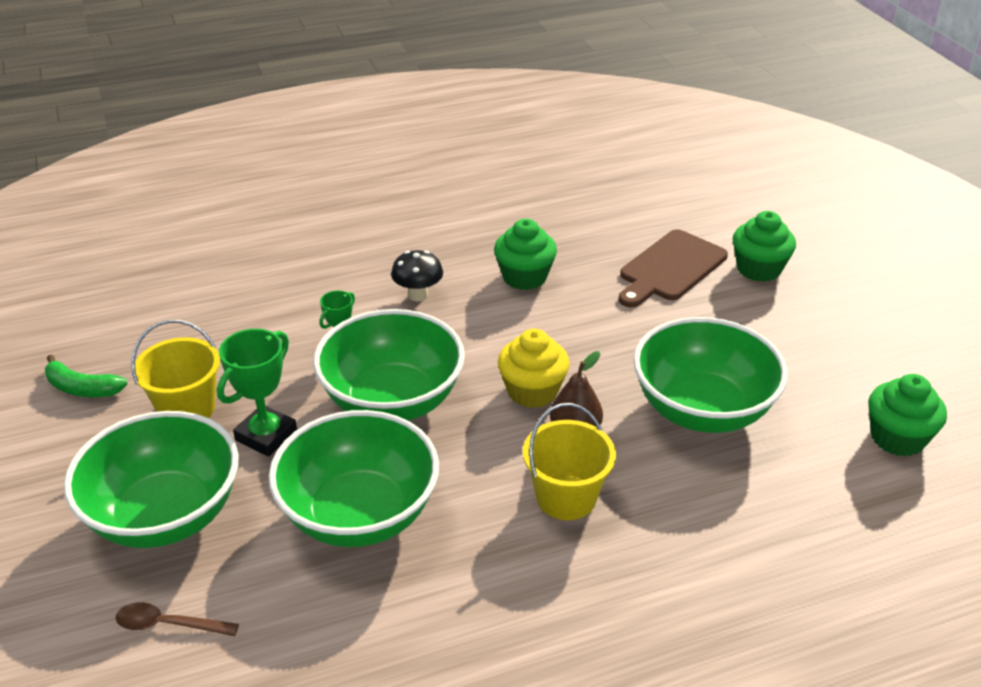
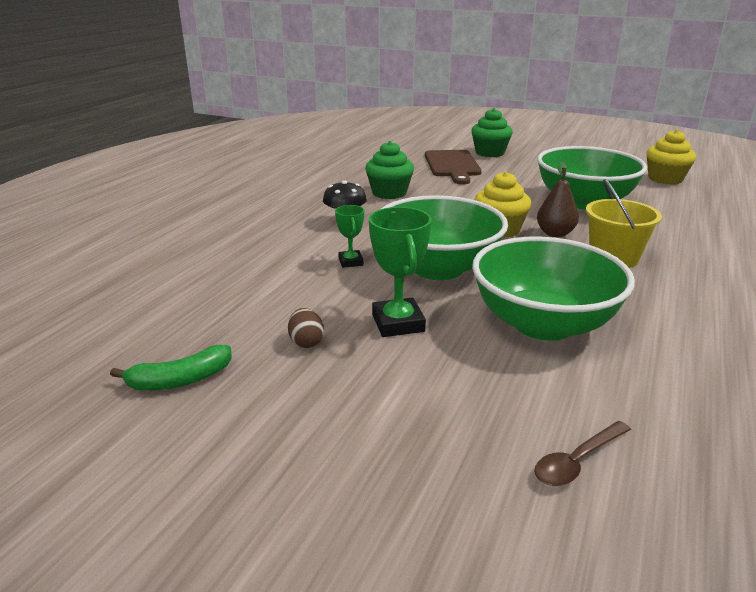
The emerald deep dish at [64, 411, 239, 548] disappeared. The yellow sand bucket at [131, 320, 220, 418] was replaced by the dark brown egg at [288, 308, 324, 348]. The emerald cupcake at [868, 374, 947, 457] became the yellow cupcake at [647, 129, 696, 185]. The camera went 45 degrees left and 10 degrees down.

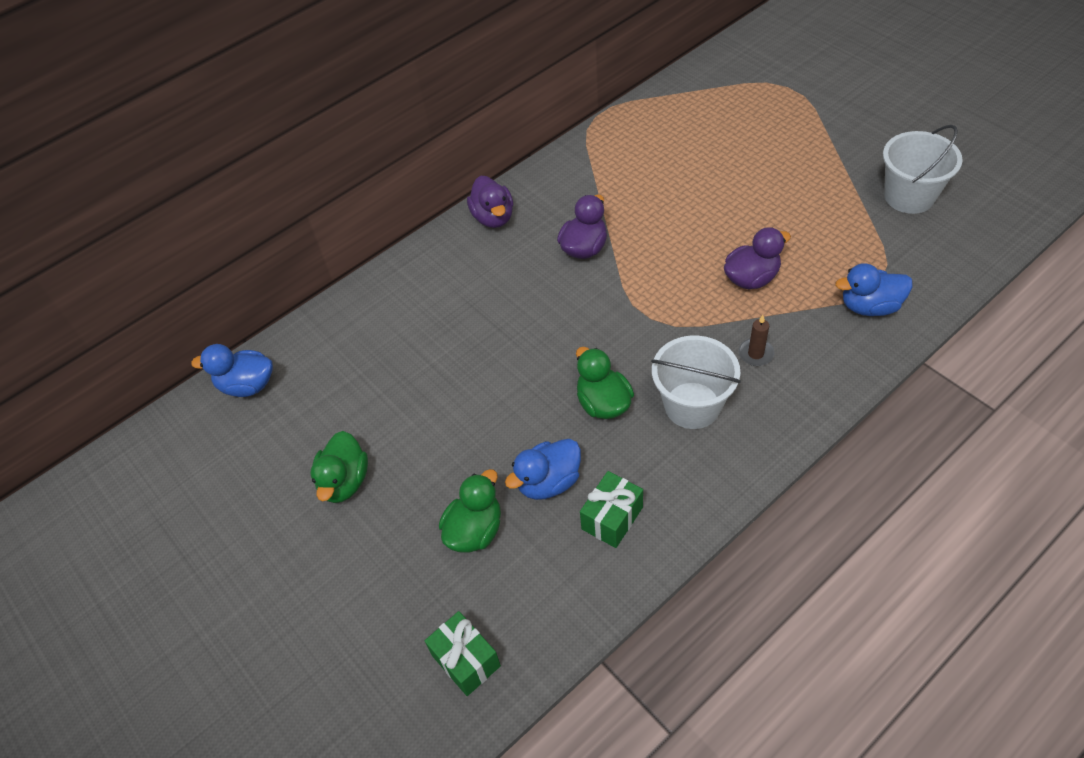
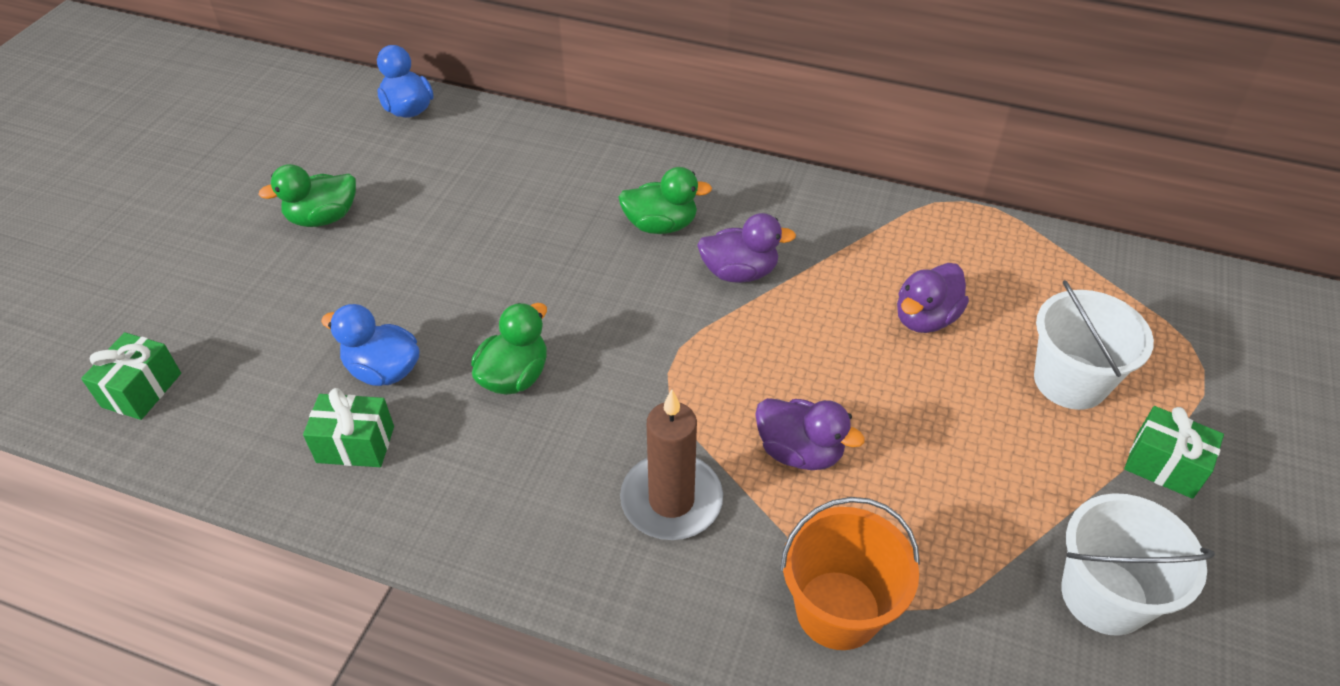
The emerald wrapped gift at [1124, 406, 1224, 499] appeared. The emerald rubber duck moved from [439, 469, 501, 553] to [618, 167, 712, 234]. The purple rubber duck moved from [467, 176, 513, 228] to [897, 263, 969, 333]. The snow-white sand bucket moved from [651, 336, 741, 429] to [1034, 280, 1154, 410]. The royal blue rubber duck at [835, 263, 913, 316] was replaced by the bright orange sand bucket at [780, 497, 920, 650]. The dark brown pillar candle at [738, 315, 774, 366] changed to 2.00 times the size. The camera went 55 degrees right and 5 degrees down.

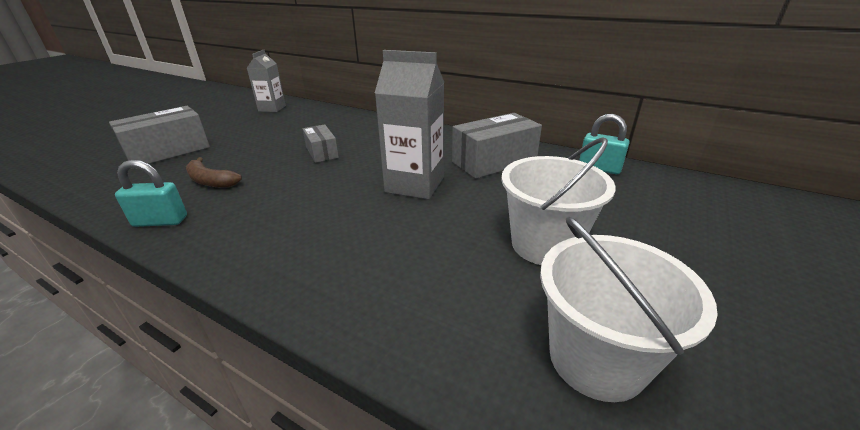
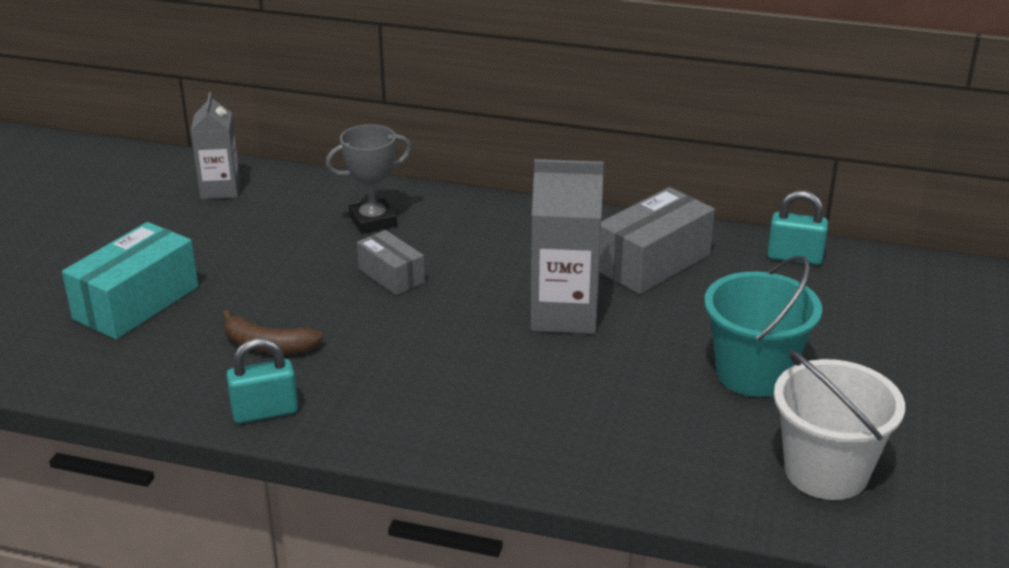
The grey trophy at [326, 124, 412, 234] appeared. The grey parcel at [109, 106, 210, 164] became the teal parcel at [62, 222, 198, 339]. The snow-white sand bucket at [501, 137, 616, 265] became the teal sand bucket at [704, 256, 822, 397]. The camera went 15 degrees left and 0 degrees up.

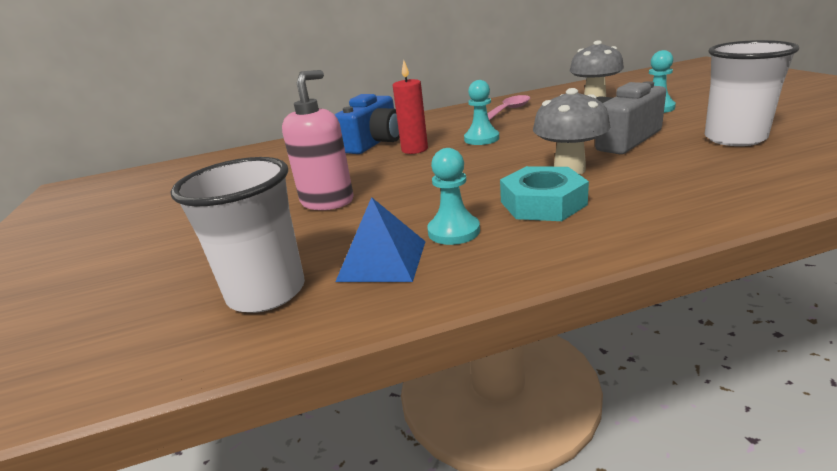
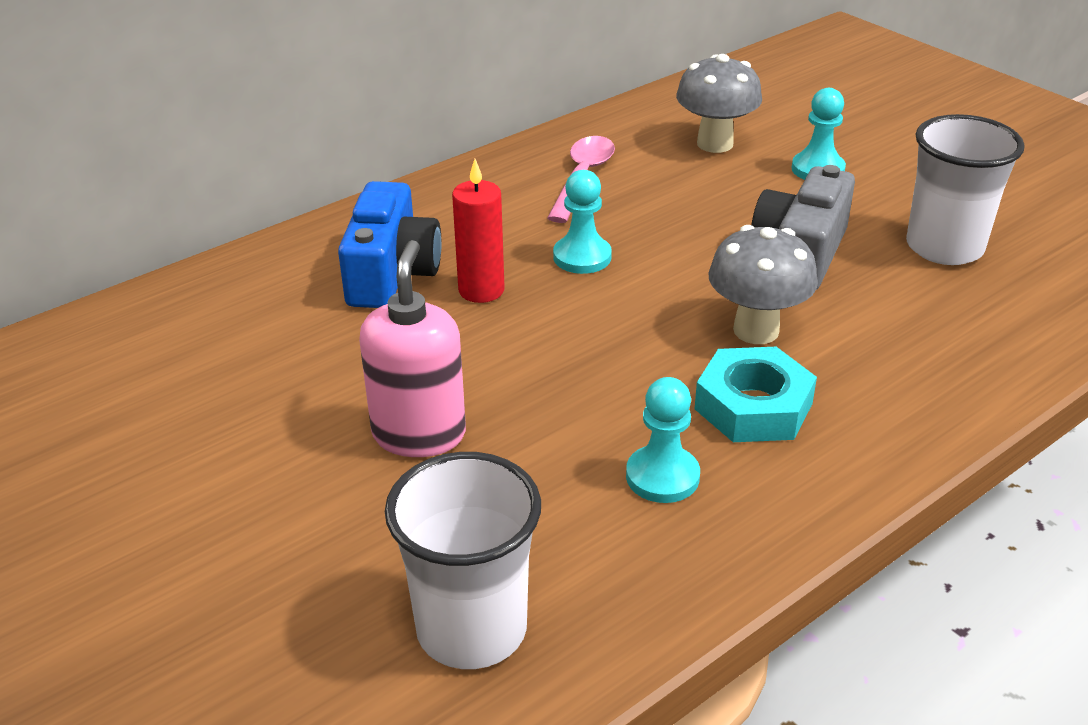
The royal blue pyramid shape at [335, 197, 426, 282] disappeared. The camera went 25 degrees left and 10 degrees up.

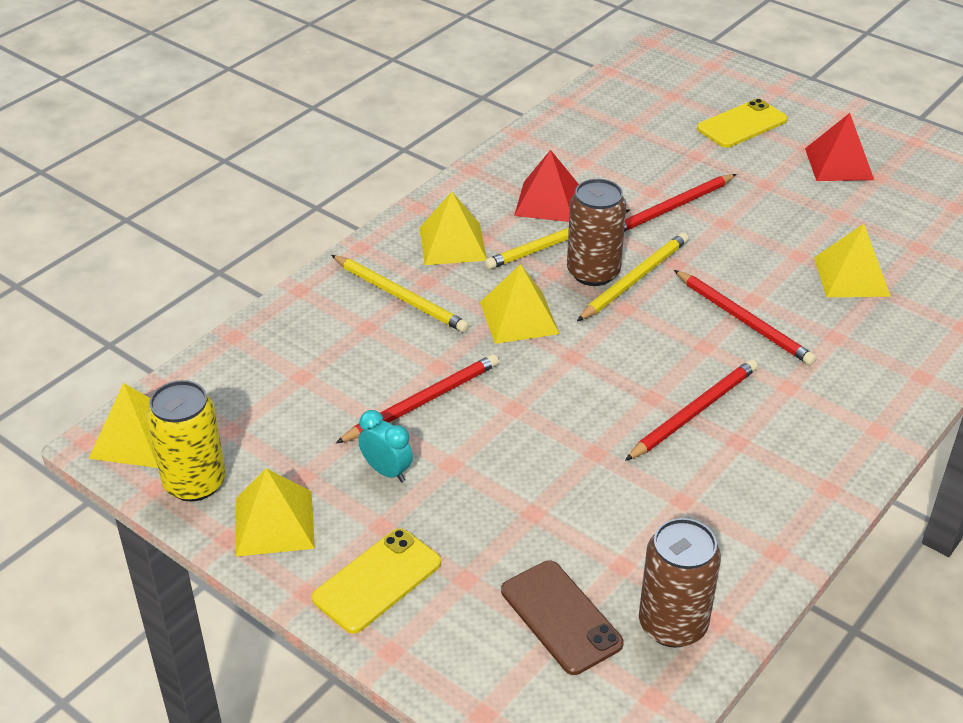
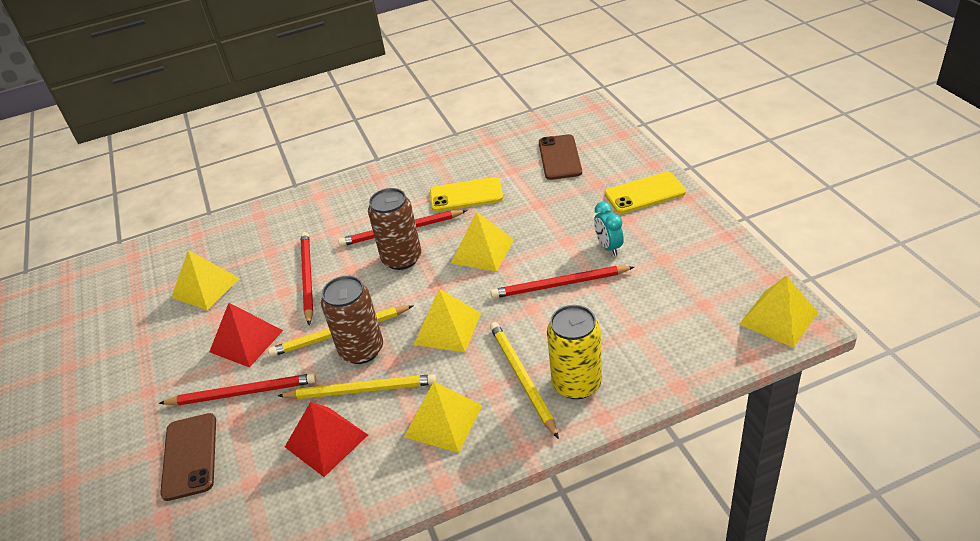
The dark brown mobile phone at [160, 413, 216, 501] appeared. The yellow can moved from [147, 380, 226, 502] to [547, 305, 602, 399]. The yellow pyramid shape moved from [236, 468, 315, 557] to [451, 211, 514, 272]. The dark brown can moved from [639, 518, 721, 648] to [368, 188, 421, 270]. The yellow mobile phone moved from [697, 99, 788, 148] to [430, 177, 503, 212]. The scarlet pyramid shape moved from [805, 113, 874, 181] to [209, 303, 283, 368]. The camera went 145 degrees left and 0 degrees up.

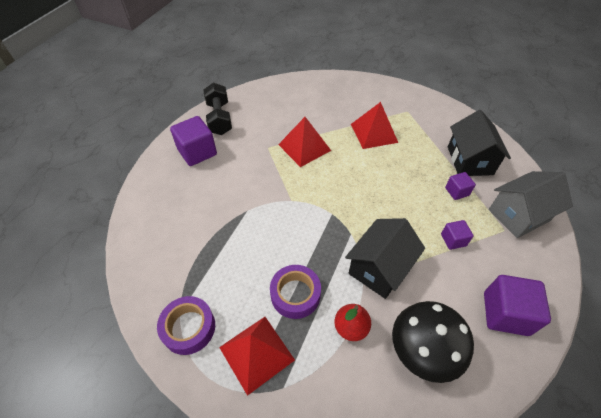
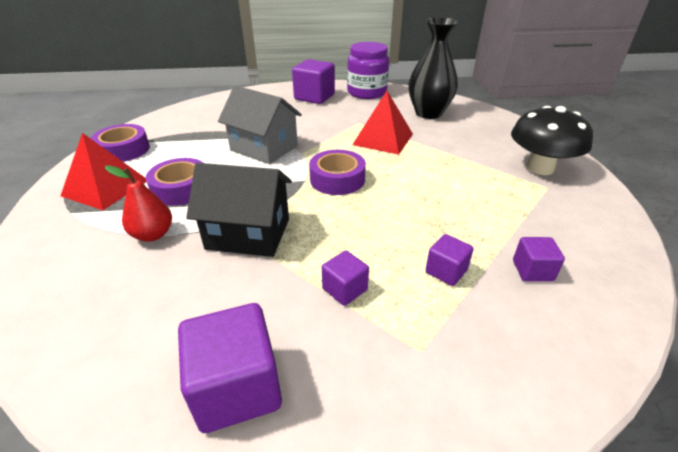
The scarlet pyramid shape at [351, 102, 398, 149] disappeared. The purple roll of tape at [309, 150, 366, 195] appeared. The jet-black flower vase at [408, 17, 459, 119] appeared. The jet-black mushroom moved from [392, 301, 474, 383] to [511, 106, 593, 175]. The grey toy house moved from [489, 171, 573, 238] to [218, 85, 302, 164]. The jet-black free weight at [203, 83, 232, 135] was replaced by the purple preserve jar at [347, 42, 389, 99]. The jet-black toy house at [448, 110, 511, 176] was replaced by the purple cube at [513, 237, 565, 282]. The camera went 60 degrees right and 15 degrees down.

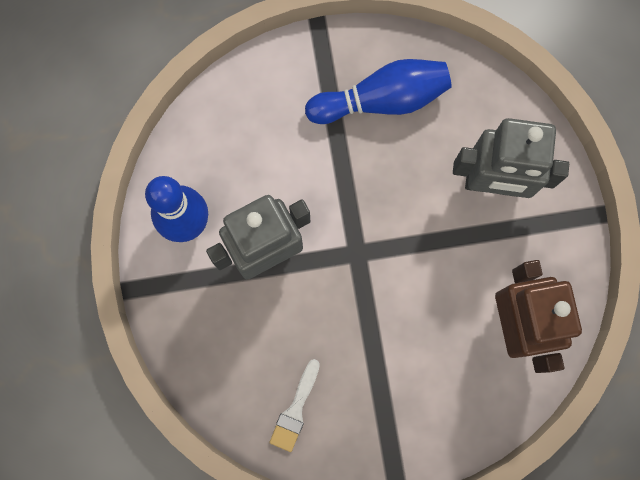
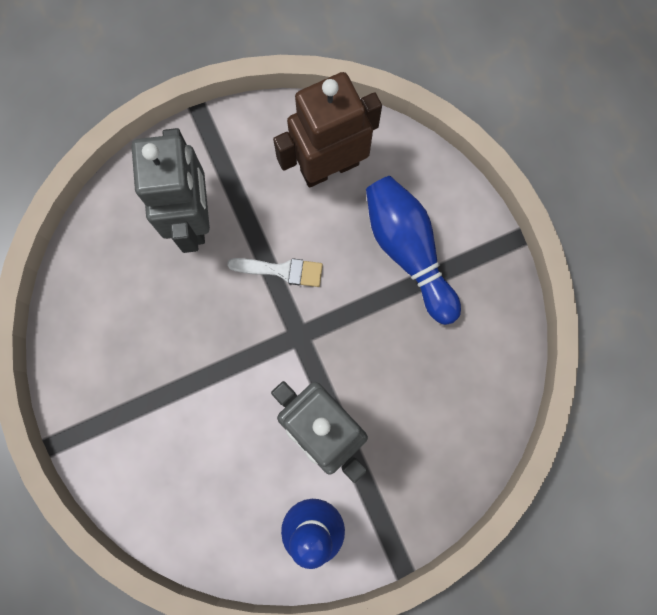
The snow-white paintbrush moved from [269, 359, 320, 452] to [227, 258, 323, 287]. The royal blue tenpin moved from [305, 59, 452, 124] to [366, 176, 461, 325]. The camera went 105 degrees left and 0 degrees up.

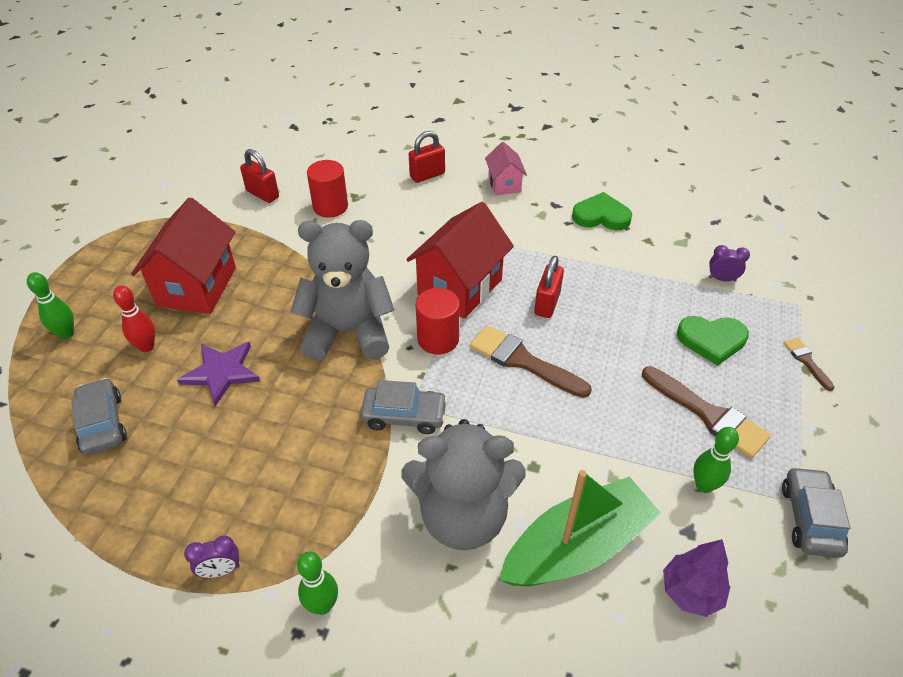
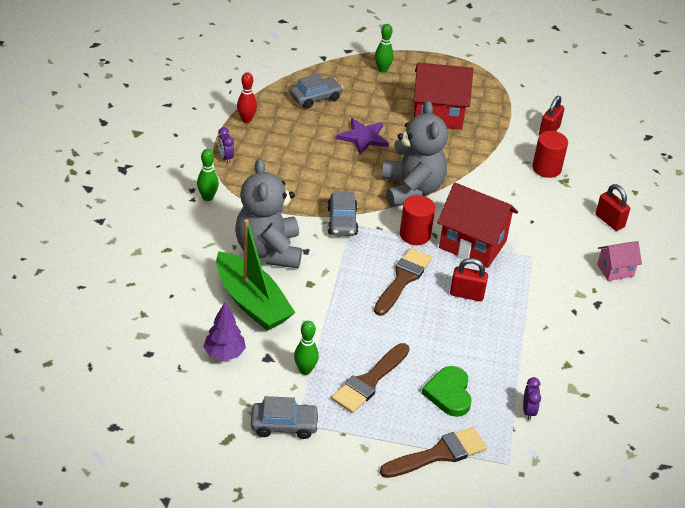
The emerald heart at [572, 192, 632, 230] disappeared. The scarlet tenpin moved from [113, 285, 155, 352] to [237, 72, 257, 123]. The dark brown paintbrush at [783, 337, 834, 391] changed to 1.91 times the size. The camera went 80 degrees right and 5 degrees down.

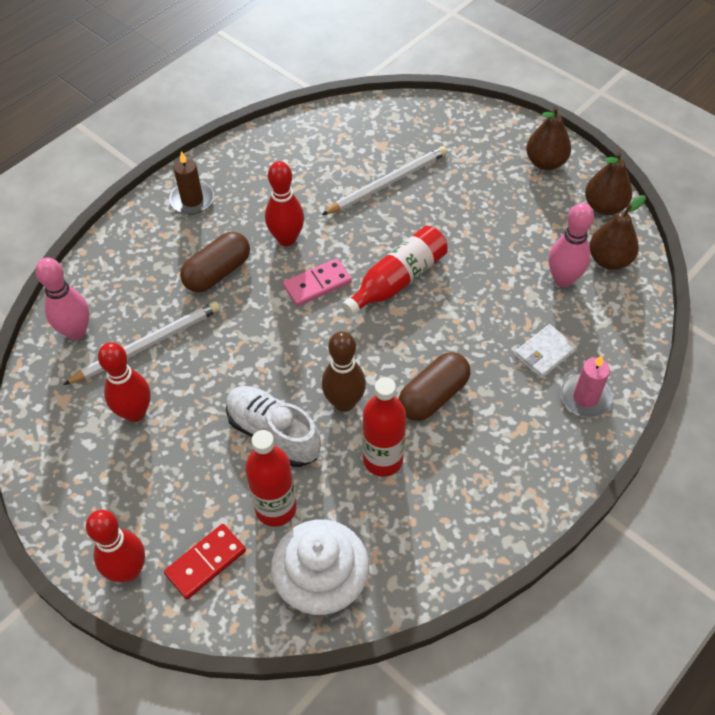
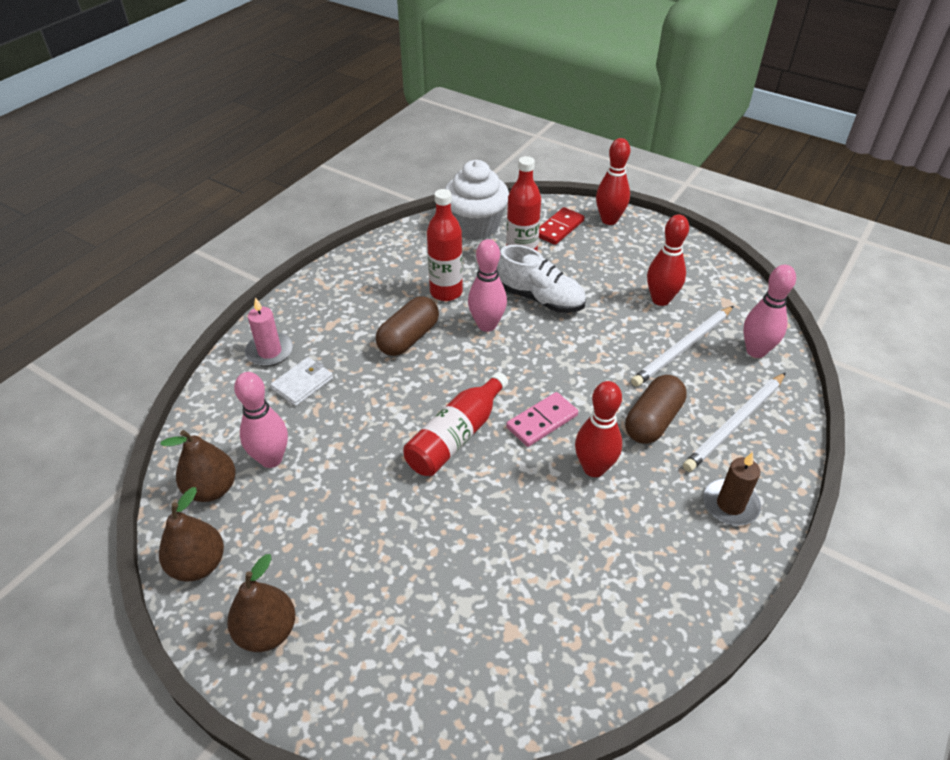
The snow-white wooden pencil moved from [322, 146, 447, 215] to [683, 373, 786, 472]. The dark brown tenpin at [322, 331, 366, 412] became the rosy tenpin at [468, 239, 507, 332]. The camera went 170 degrees right and 10 degrees down.

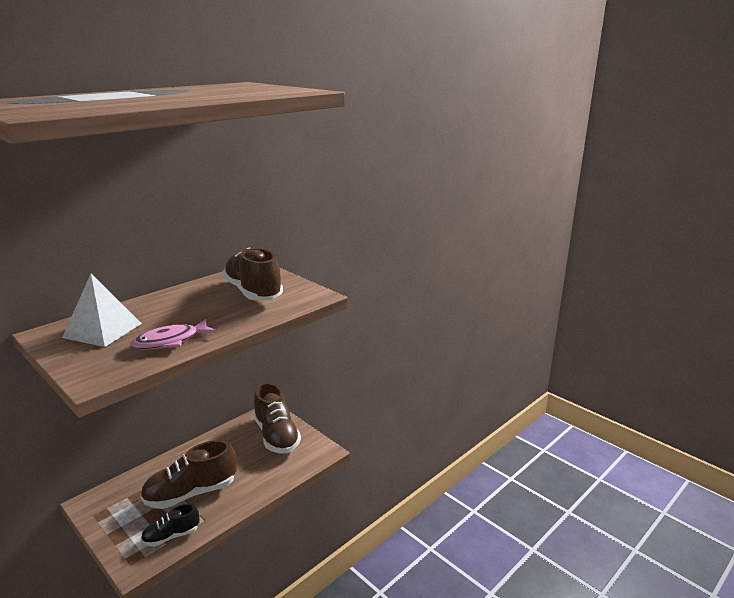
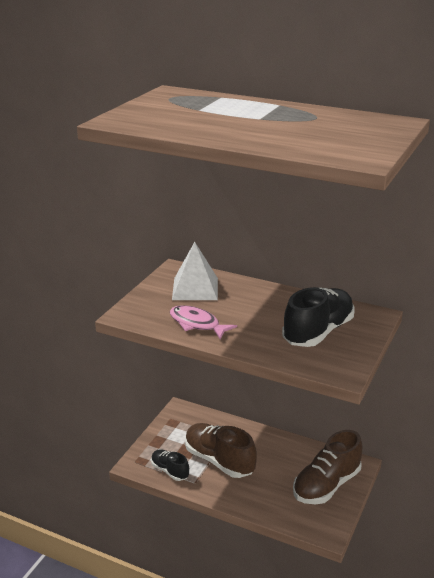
The dark brown shoe at [222, 248, 283, 301] became the jet-black shoe at [282, 287, 355, 347]. The camera went 70 degrees right and 5 degrees up.

